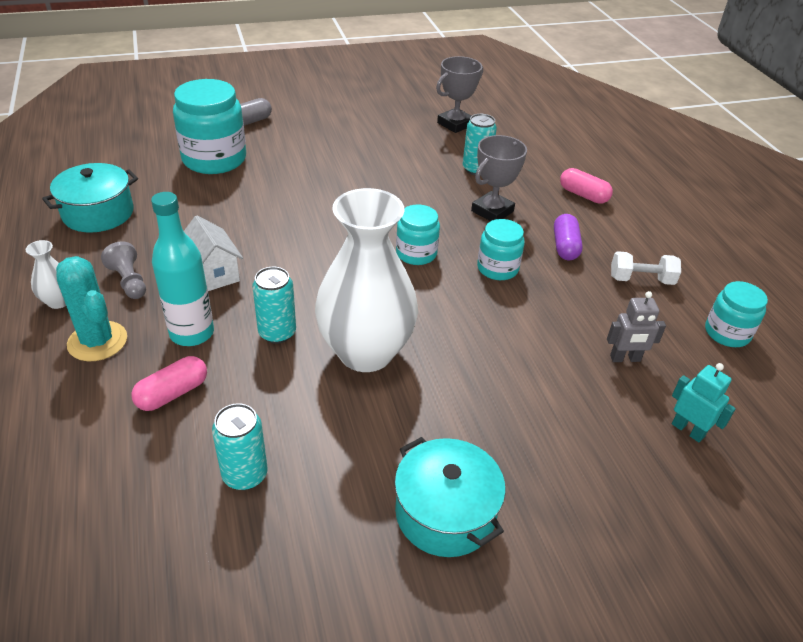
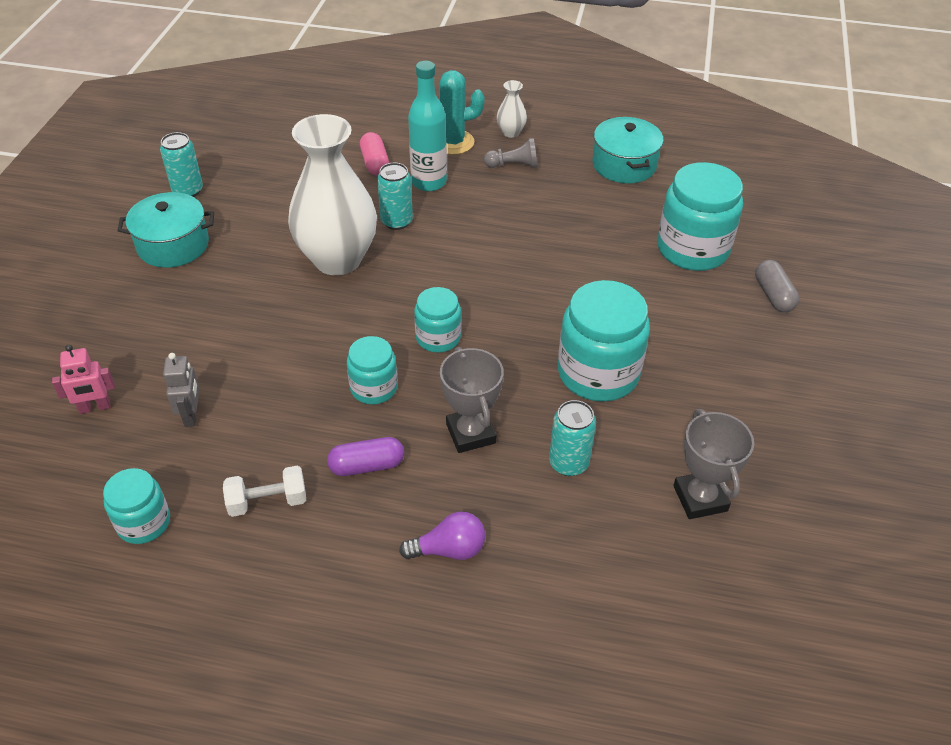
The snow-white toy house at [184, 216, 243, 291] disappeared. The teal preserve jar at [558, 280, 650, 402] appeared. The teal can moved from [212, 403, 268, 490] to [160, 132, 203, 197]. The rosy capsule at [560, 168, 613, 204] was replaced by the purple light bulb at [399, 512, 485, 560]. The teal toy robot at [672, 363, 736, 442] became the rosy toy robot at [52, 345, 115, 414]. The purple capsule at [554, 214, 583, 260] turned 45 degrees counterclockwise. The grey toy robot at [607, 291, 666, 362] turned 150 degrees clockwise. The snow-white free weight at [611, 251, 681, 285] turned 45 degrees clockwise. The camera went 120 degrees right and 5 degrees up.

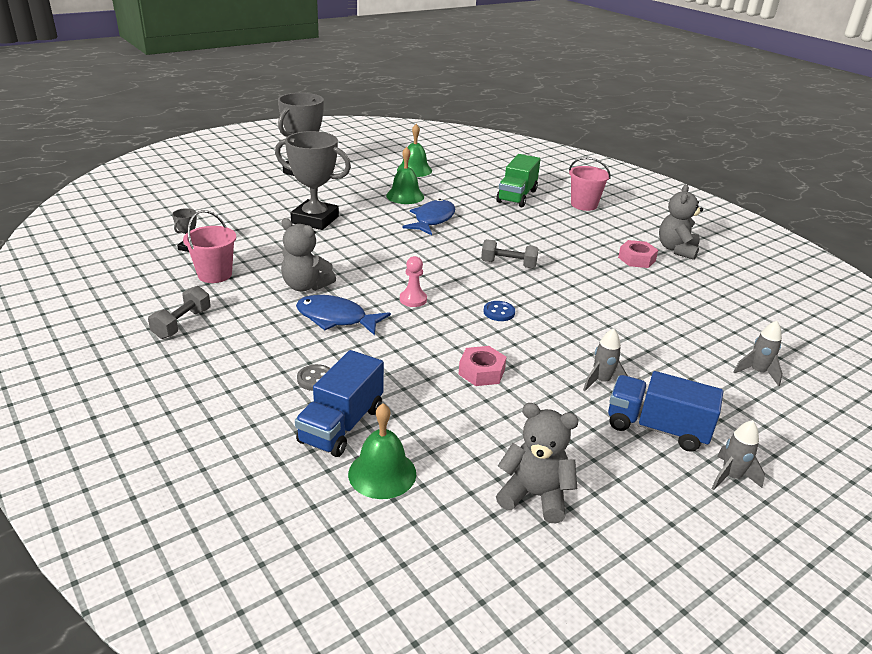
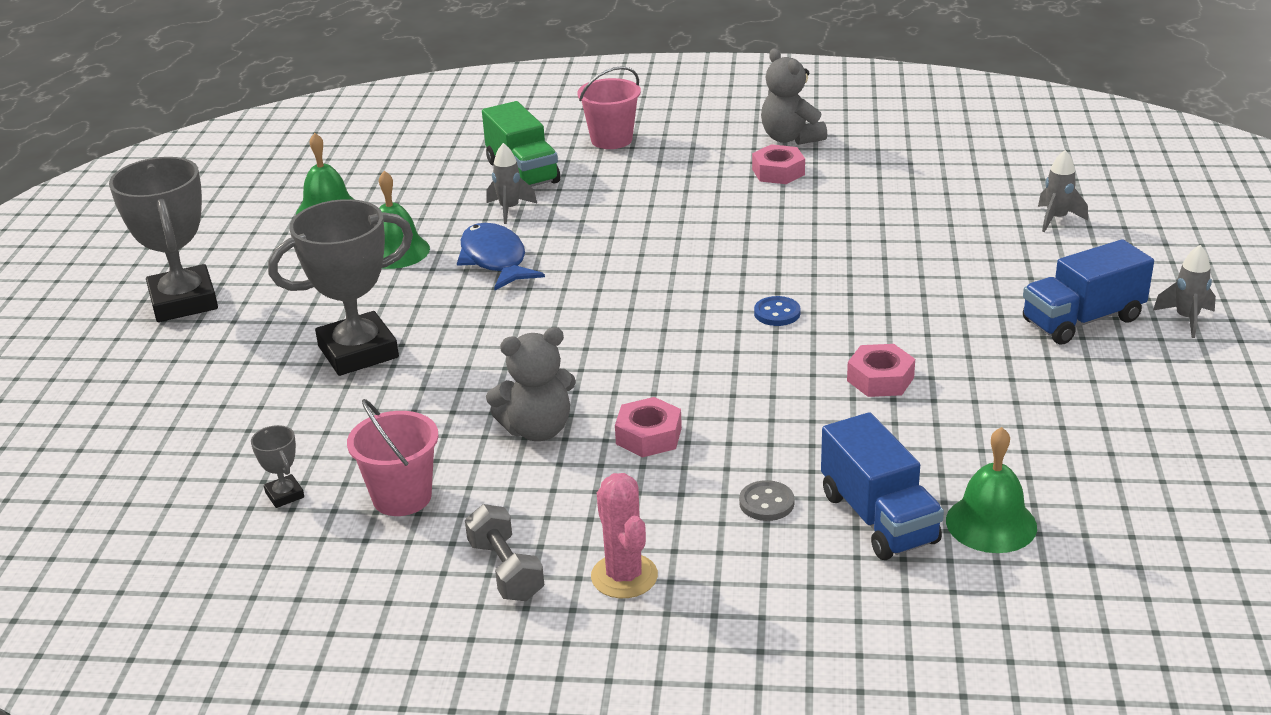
The rosy chess pawn at [400, 256, 427, 307] disappeared. The grey free weight at [481, 239, 539, 268] disappeared. The grey teddy at [496, 403, 579, 523] disappeared. The rosy cactus at [591, 473, 658, 598] appeared. The grey spaceship moved from [583, 328, 628, 391] to [486, 143, 537, 224]. The royal blue fish figure at [296, 295, 391, 336] was replaced by the rosy hexagon nut at [615, 397, 682, 457]. The camera went 45 degrees left and 0 degrees up.

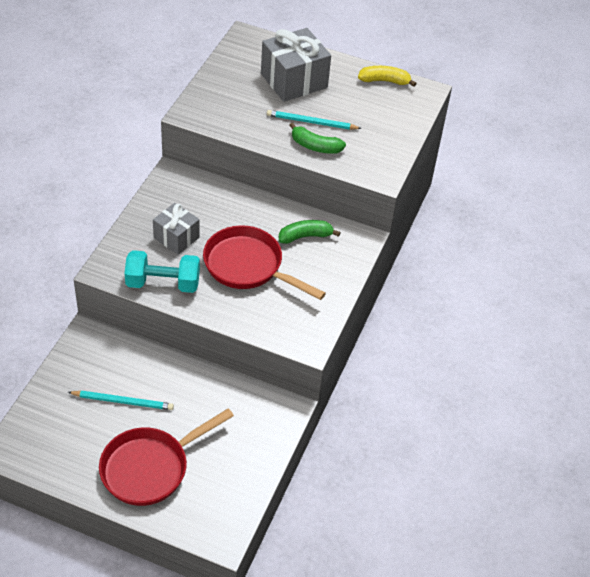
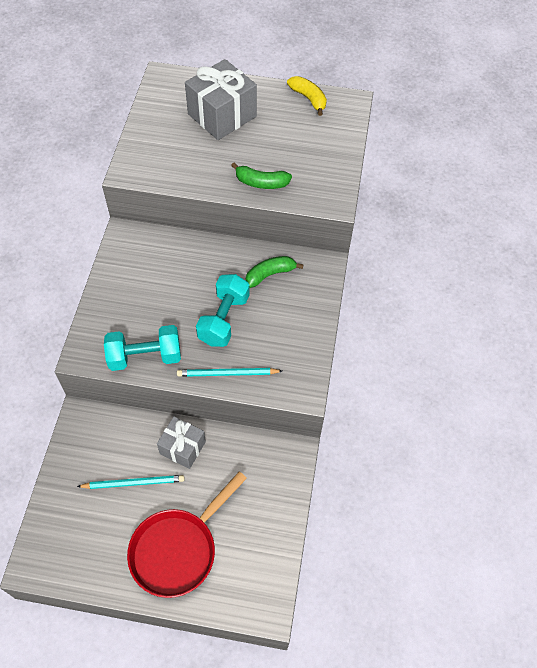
The grey wrapped gift moved from [153, 203, 200, 255] to [157, 416, 206, 469]. The teal wooden pencil moved from [267, 110, 362, 130] to [177, 368, 282, 377]. The scarlet pan at [203, 225, 326, 300] was replaced by the teal free weight at [196, 274, 250, 347]. The yellow banana fruit at [358, 66, 417, 87] turned 60 degrees clockwise. The camera went 10 degrees left and 10 degrees up.

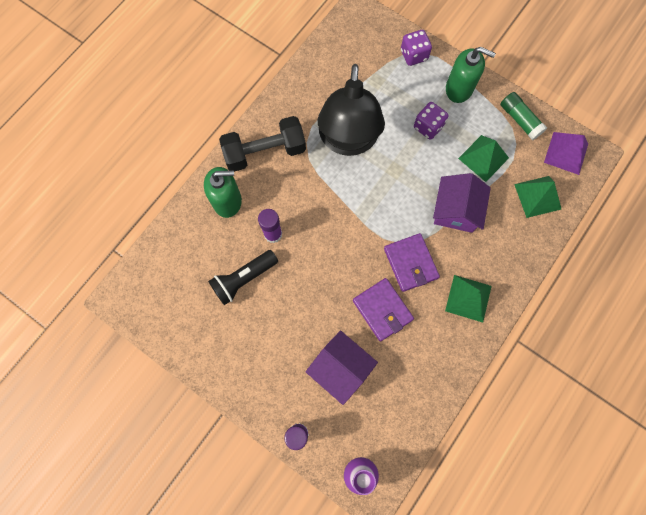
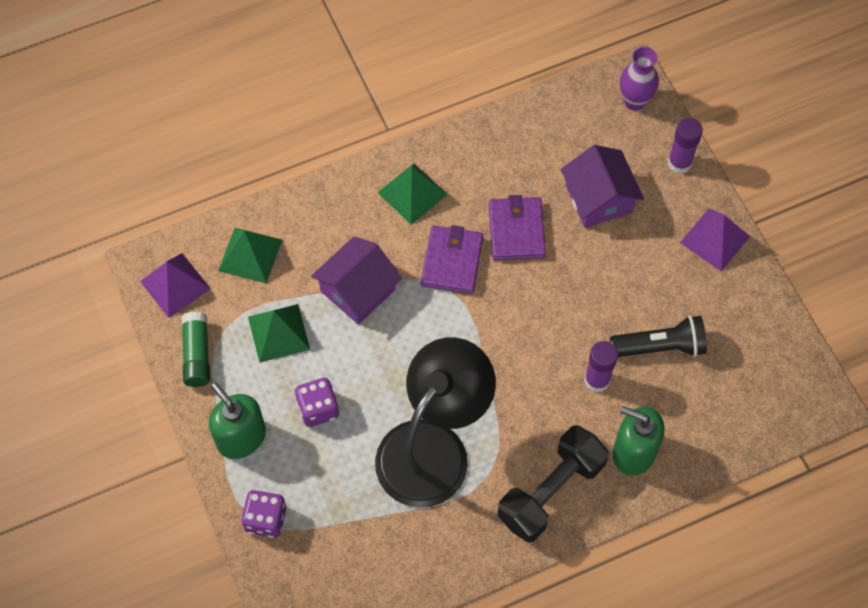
The purple pyramid shape at [680, 209, 750, 271] appeared. The jet-black free weight at [219, 116, 306, 172] turned 60 degrees counterclockwise. The camera went 150 degrees left and 10 degrees down.

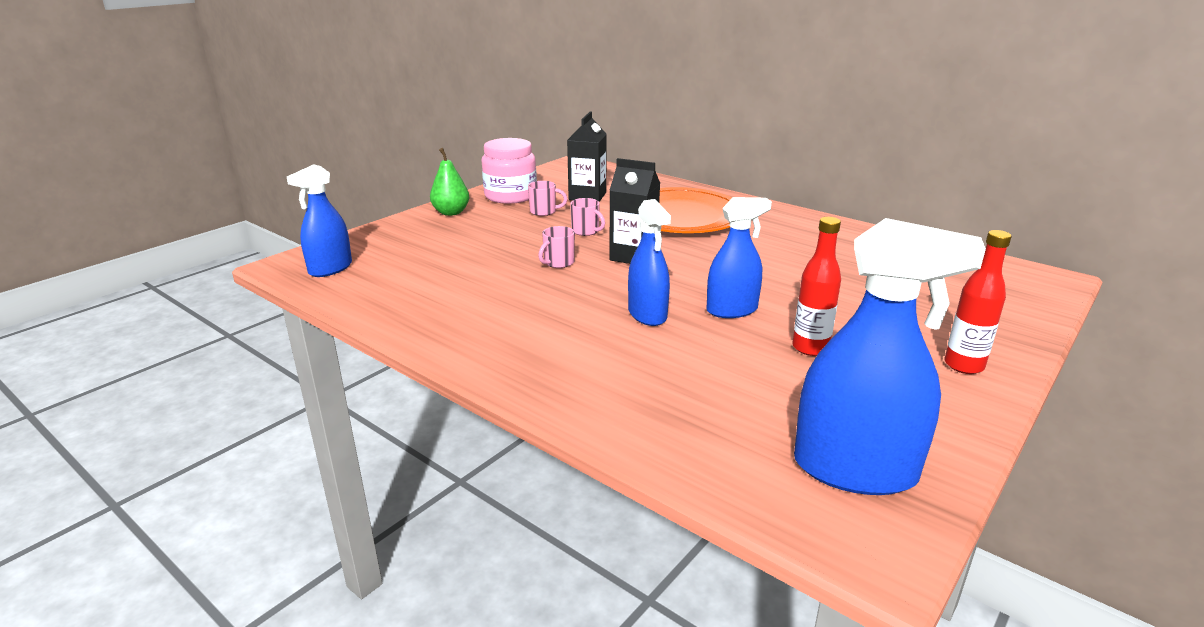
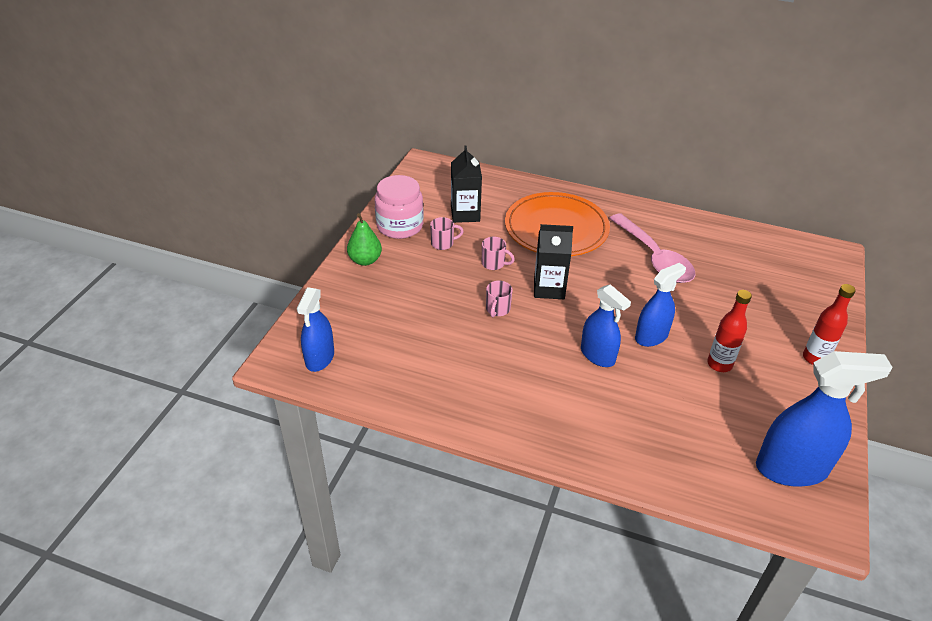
The rosy tablespoon at [609, 213, 695, 283] appeared. The camera went 20 degrees left and 15 degrees up.

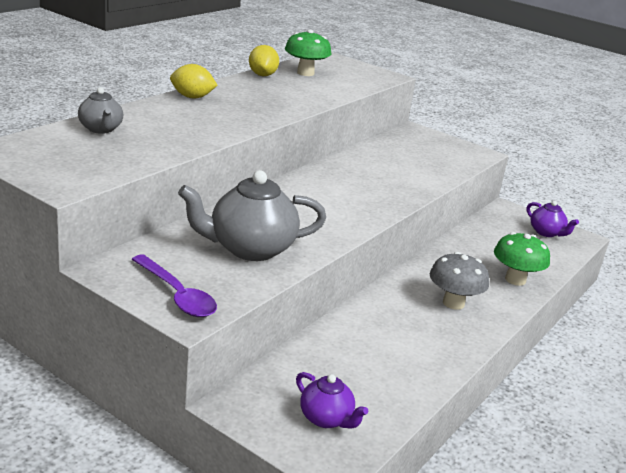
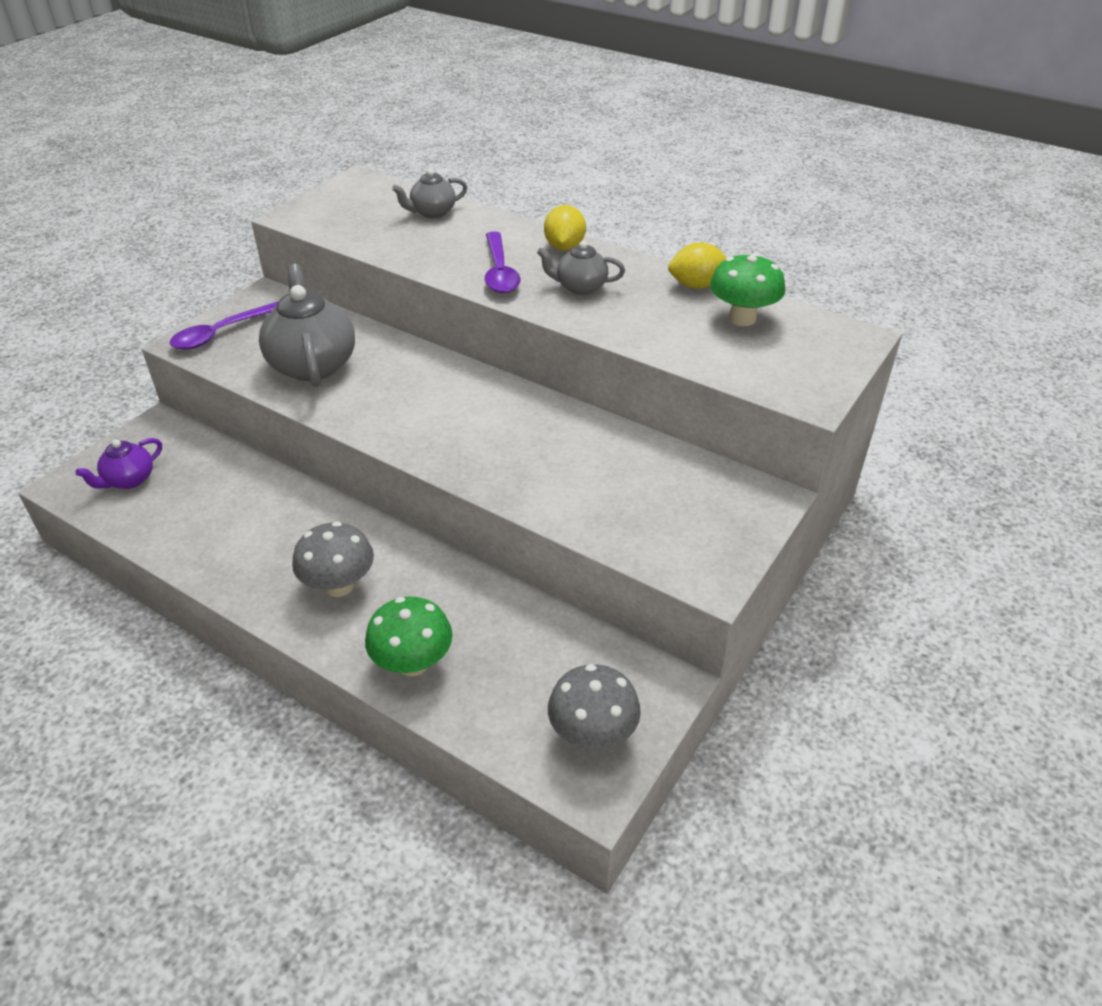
The purple tablespoon at [485, 231, 520, 293] appeared. The grey teapot at [537, 241, 625, 295] appeared. The purple teapot at [527, 200, 579, 237] was replaced by the grey mushroom at [548, 664, 641, 750]. The camera went 90 degrees right and 15 degrees up.

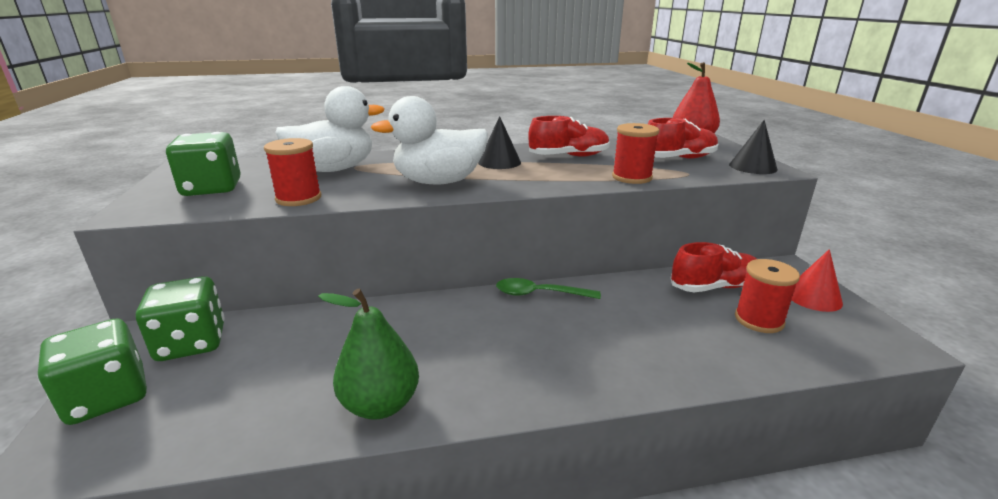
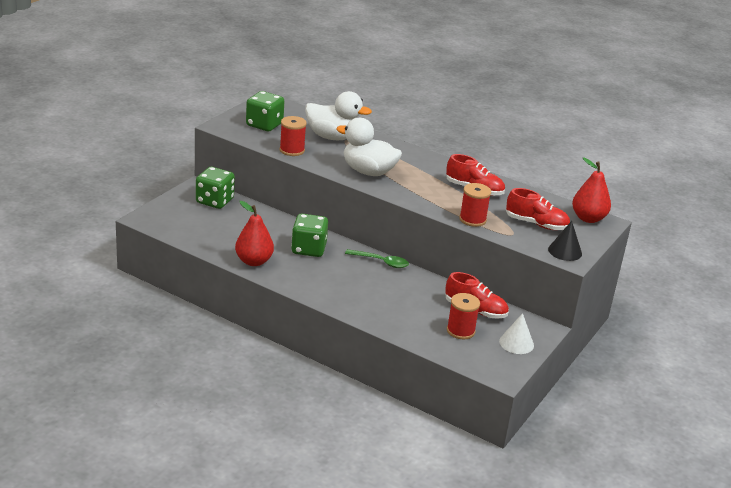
The jet-black solid cone at [478, 116, 521, 169] disappeared. The emerald die moved from [38, 318, 147, 425] to [291, 214, 328, 257]. The emerald toy pear at [318, 289, 419, 420] became the scarlet toy pear at [235, 201, 274, 266]. The scarlet solid cone at [792, 249, 843, 312] became the snow-white solid cone at [499, 313, 534, 354]. The emerald tablespoon at [496, 278, 601, 299] turned 150 degrees clockwise. The camera went 40 degrees right and 5 degrees up.

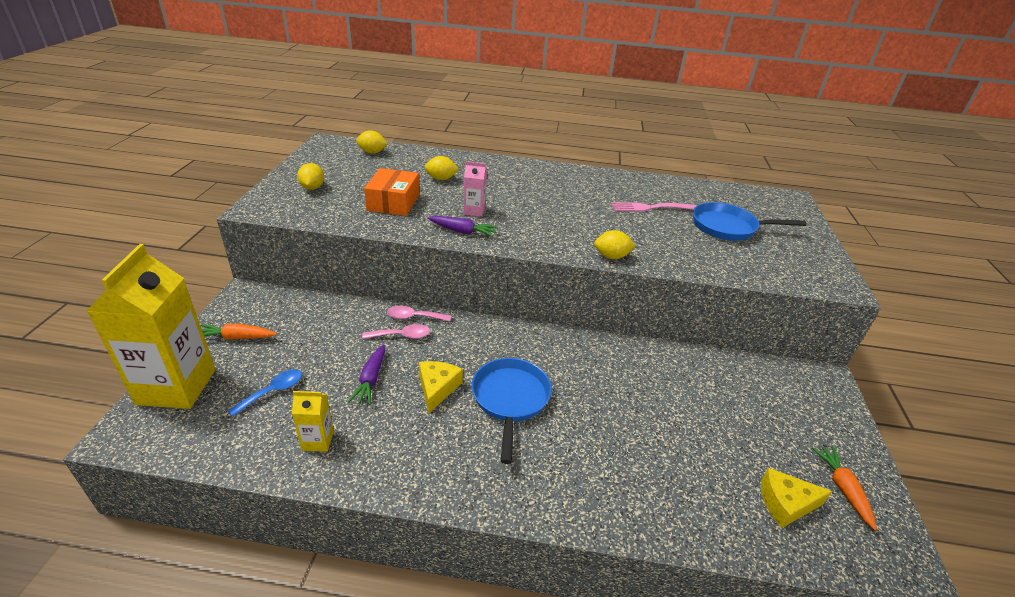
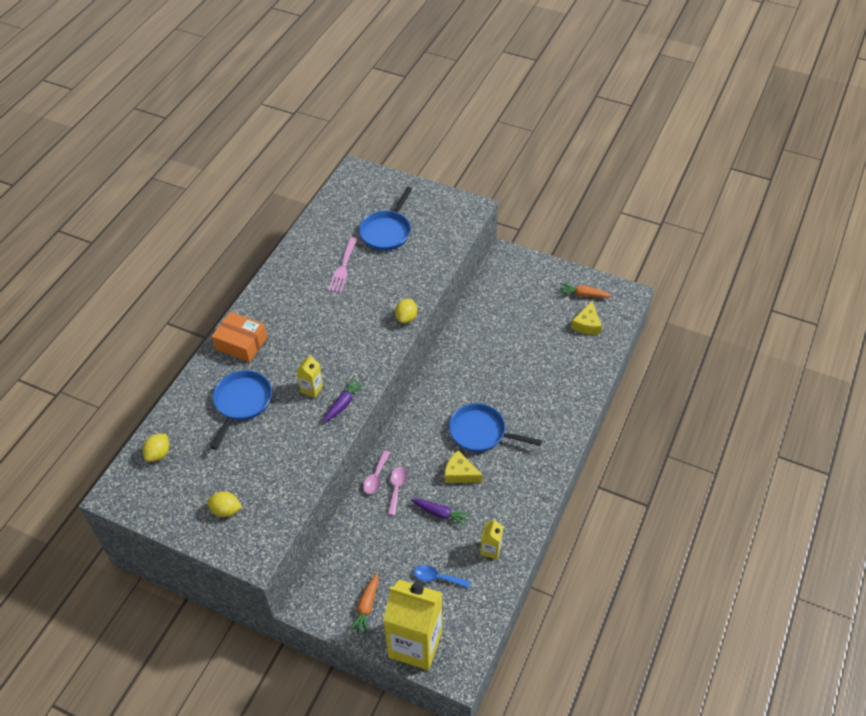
The bright orange parcel moved from [364, 168, 419, 216] to [211, 312, 267, 362]. The yellow citrus fruit at [424, 156, 459, 180] was replaced by the royal blue pan at [210, 370, 272, 450]. The rosy milk carton at [464, 161, 487, 217] became the yellow milk carton at [297, 355, 323, 398]. The royal blue tablespoon at [228, 369, 302, 417] turned 45 degrees counterclockwise. The camera went 70 degrees left and 15 degrees up.

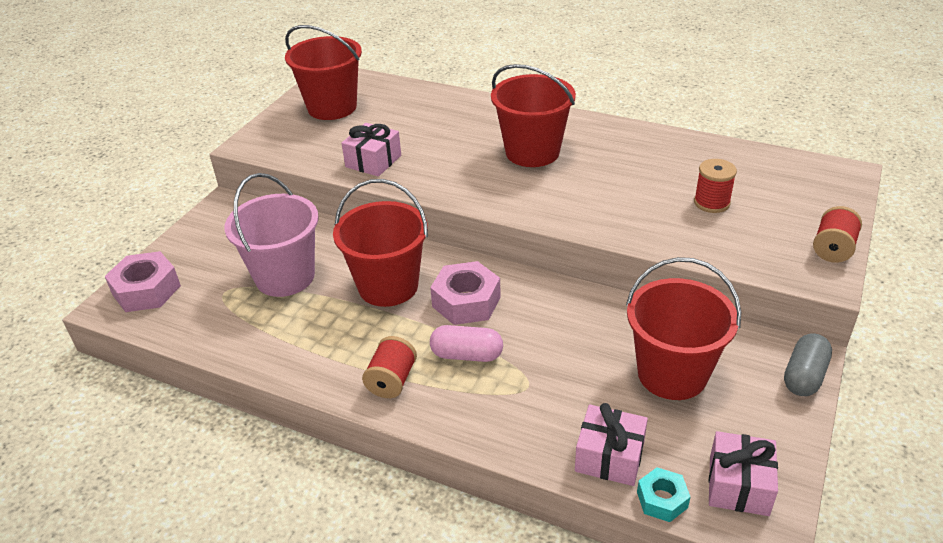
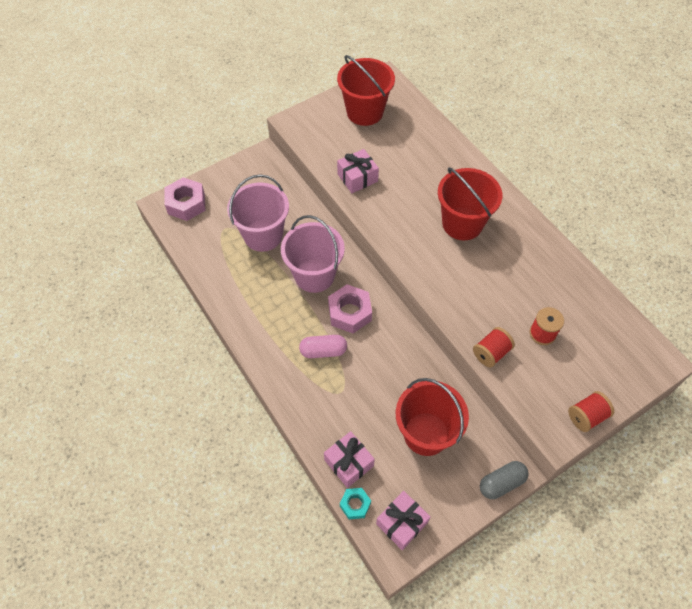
The scarlet bobbin moved from [362, 336, 417, 398] to [473, 327, 515, 367]. The scarlet sand bucket at [333, 179, 428, 307] became the rosy sand bucket at [281, 215, 345, 293]. The rosy capsule at [430, 325, 503, 362] turned 45 degrees counterclockwise. The camera went 30 degrees right and 20 degrees up.

